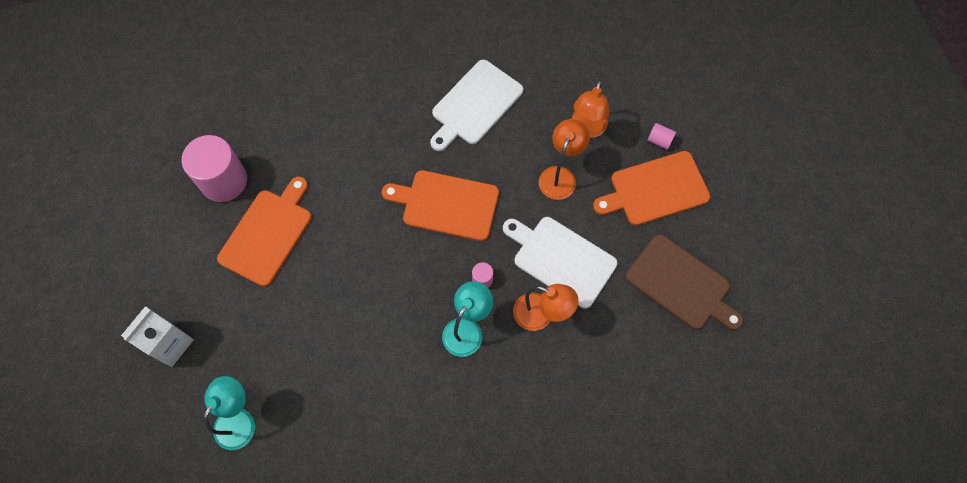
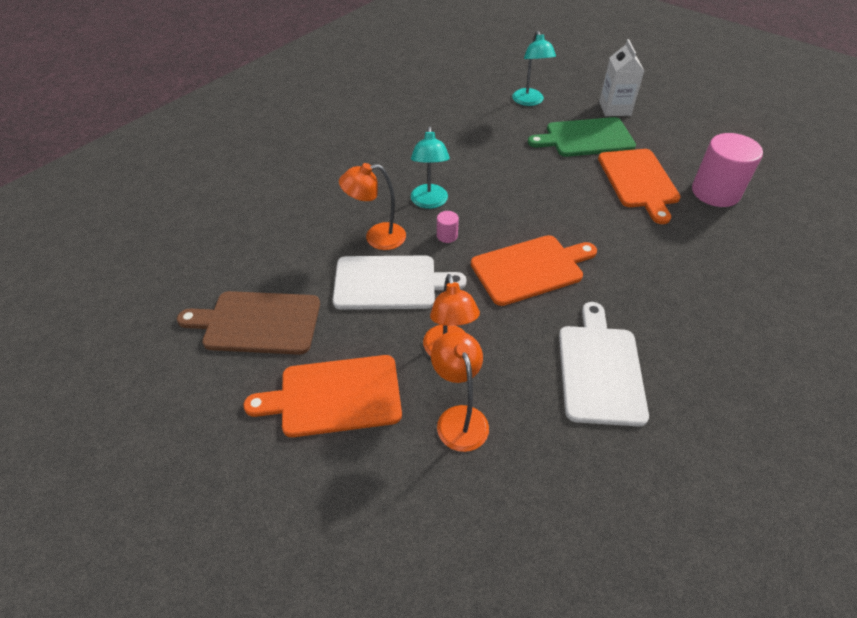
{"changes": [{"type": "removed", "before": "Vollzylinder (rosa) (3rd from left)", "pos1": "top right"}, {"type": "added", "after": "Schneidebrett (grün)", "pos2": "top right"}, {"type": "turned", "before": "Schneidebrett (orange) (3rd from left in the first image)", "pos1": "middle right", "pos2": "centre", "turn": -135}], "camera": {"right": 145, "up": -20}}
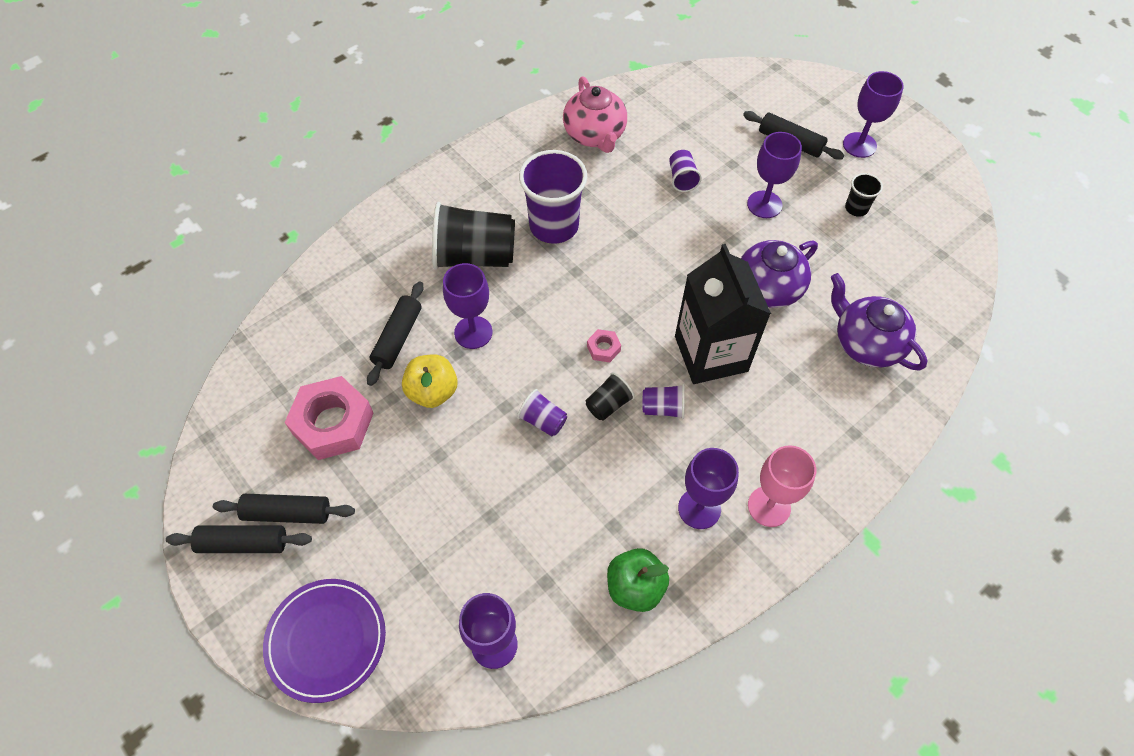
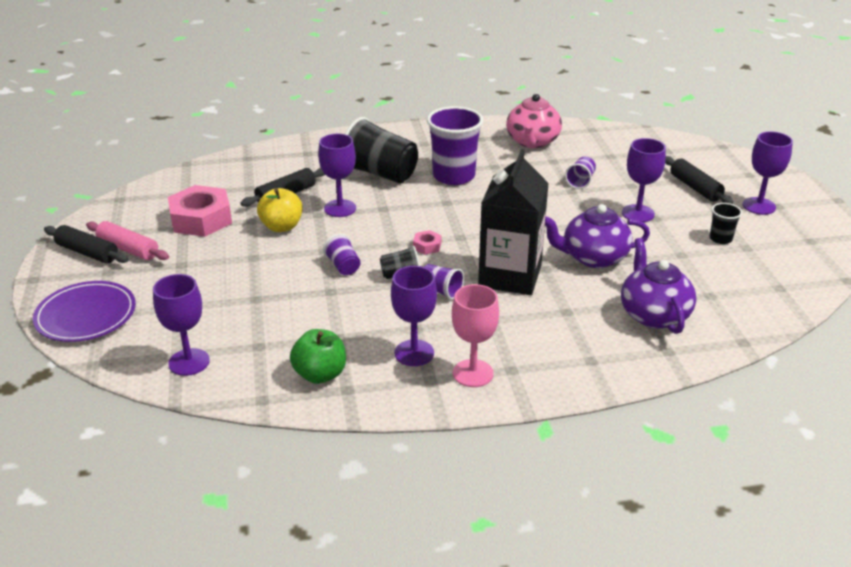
{"changes": [{"type": "recoloured", "before": "Nudelholz (schwarz) (2nd from left)", "after": "Nudelholz (rosa)", "pos1": "bottom left", "pos2": "middle left"}], "camera": {"right": 30, "up": -25}}
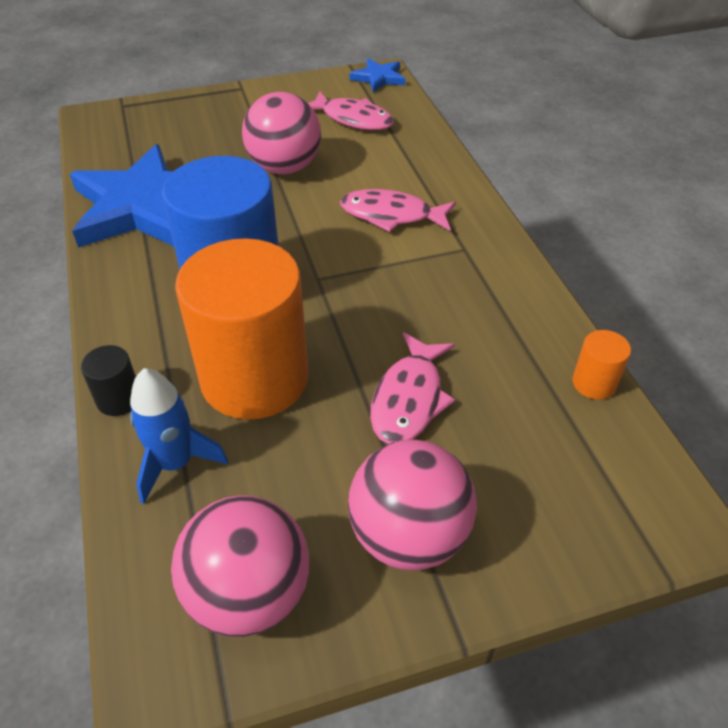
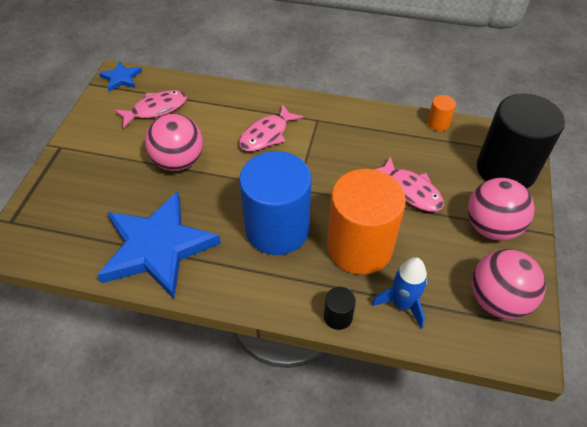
{"changes": [{"type": "added", "after": "Vollzylinder (schwarz) (2nd from left)", "pos2": "top right"}], "camera": {"right": -60, "up": 5}}
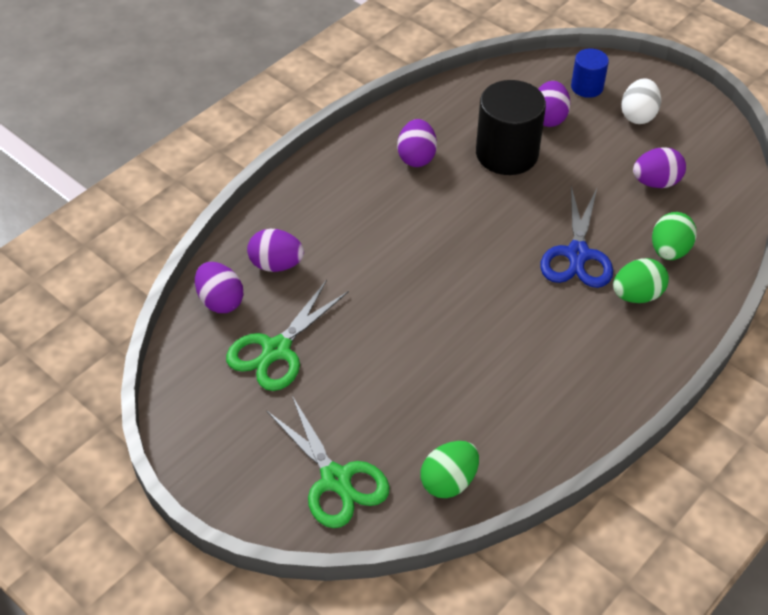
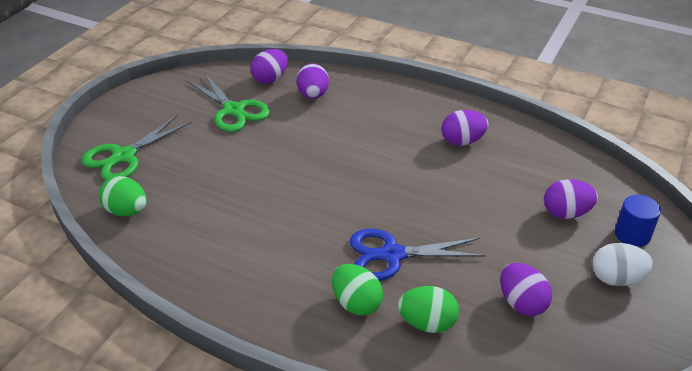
{"changes": [{"type": "removed", "before": "Vollzylinder (schwarz)", "pos1": "top centre"}, {"type": "turned", "before": "Schere (grün) (1st from left in the first image)", "pos1": "centre", "pos2": "top left", "turn": -150}], "camera": {"right": 75, "up": -10}}
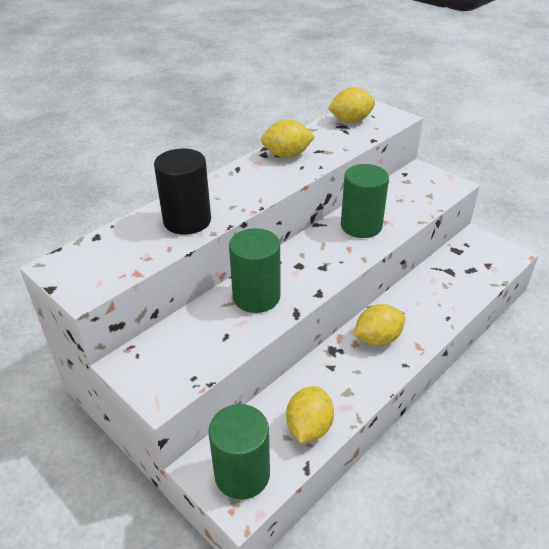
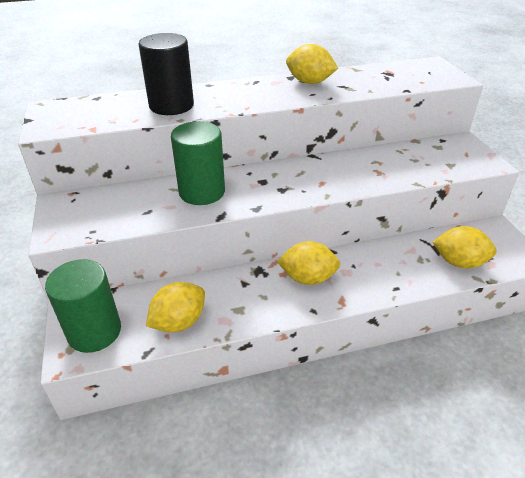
{"changes": [{"type": "removed", "before": "Vollzylinder (grün) (3rd from left)", "pos1": "centre"}, {"type": "moved", "before": "Zitrone (gelb) (3rd from left in the first image)", "after": "Zitrone (gelb) (4th from left)", "pos1": "top centre", "pos2": "middle right"}], "camera": {"right": 30, "up": 0}}
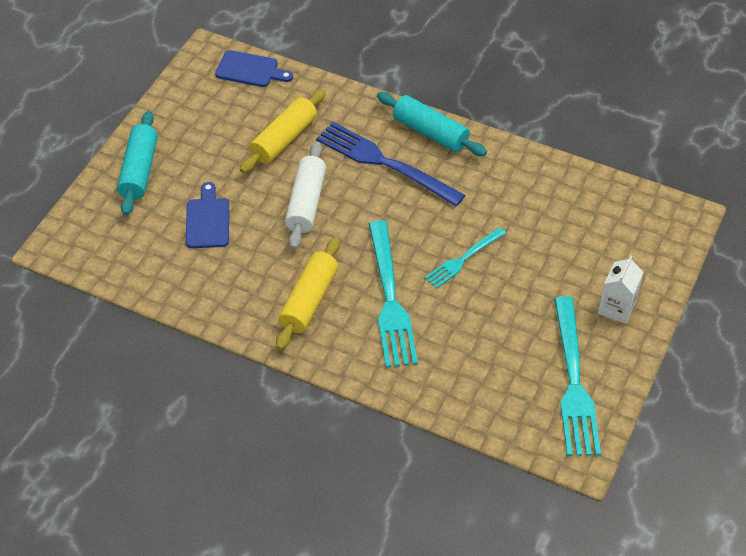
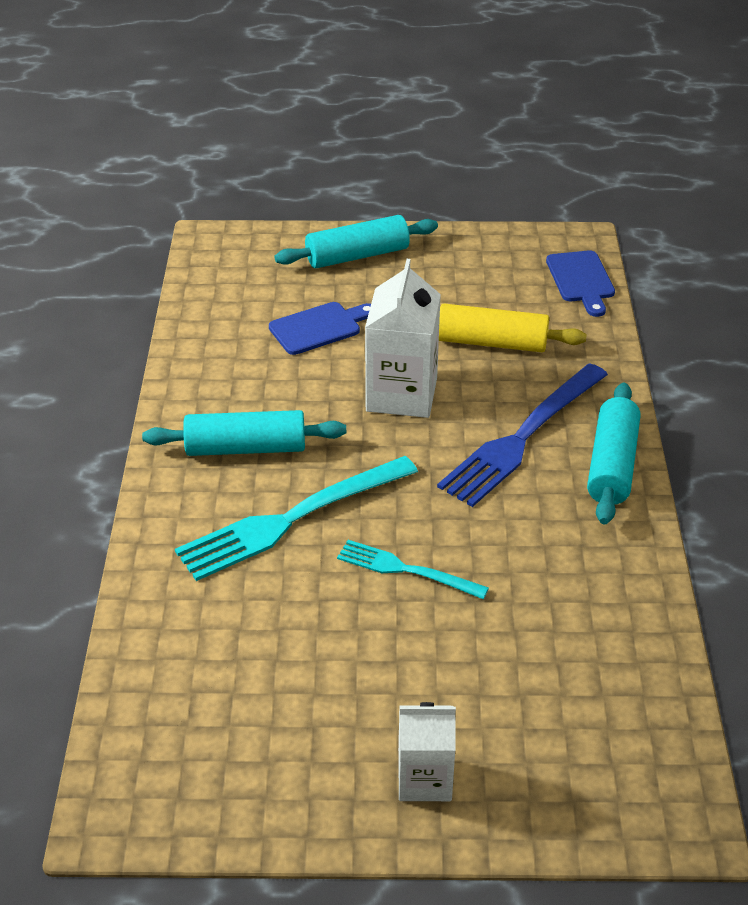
{"changes": [{"type": "removed", "before": "Gabel (türkis) (3rd from left)", "pos1": "bottom right"}, {"type": "replaced", "before": "Nudelholz (weiß)", "after": "Getränkekarton (weiß) (1st from left)", "pos1": "centre", "pos2": "centre"}, {"type": "recoloured", "before": "Nudelholz (gelb) (2nd from left)", "after": "Nudelholz (türkis) (1st from left)", "pos1": "centre", "pos2": "middle left"}, {"type": "turned", "before": "Gabel (blau)", "pos1": "top centre", "pos2": "middle right", "turn": -150}], "camera": {"right": 65, "up": -10}}
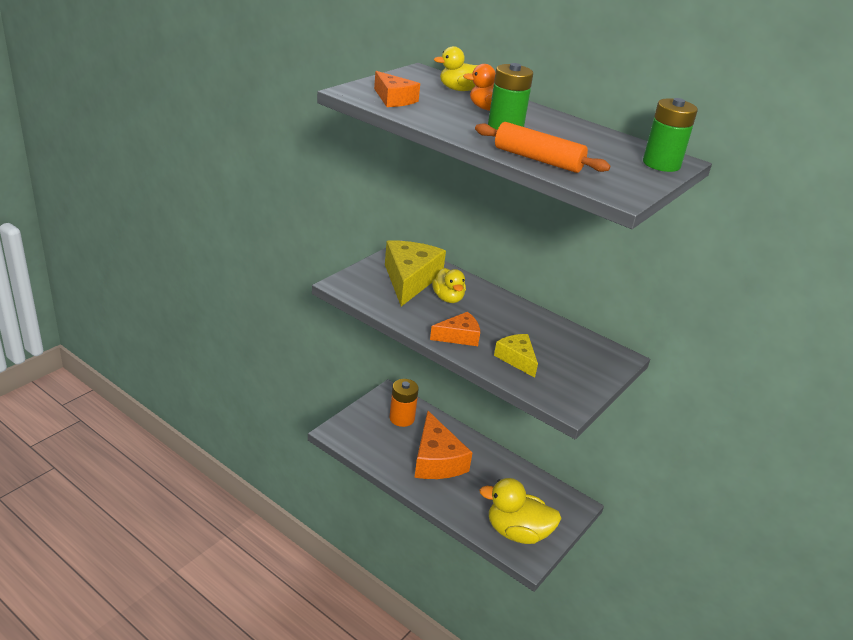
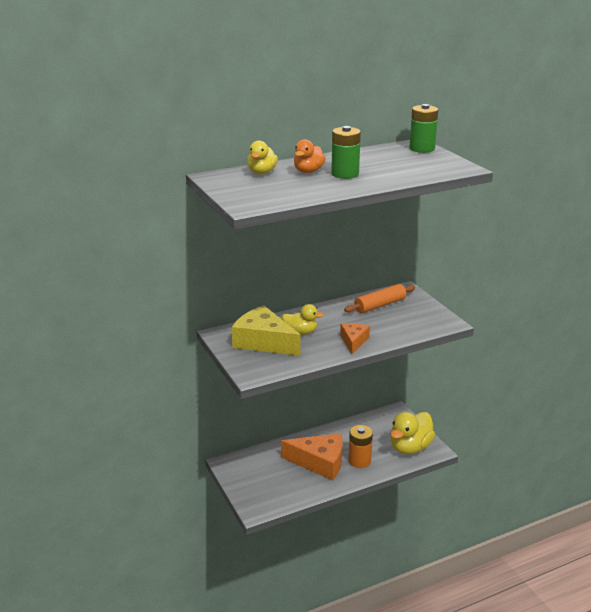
{"changes": [{"type": "removed", "before": "Käse (orange) (1st from left)", "pos1": "top centre"}, {"type": "removed", "before": "Käse (gelb) (2nd from left)", "pos1": "centre"}, {"type": "moved", "before": "Batterie (orange)", "pos1": "centre", "pos2": "bottom centre"}, {"type": "moved", "before": "Nudelholz (orange)", "pos1": "top centre", "pos2": "centre"}], "camera": {"right": -60, "up": -5}}
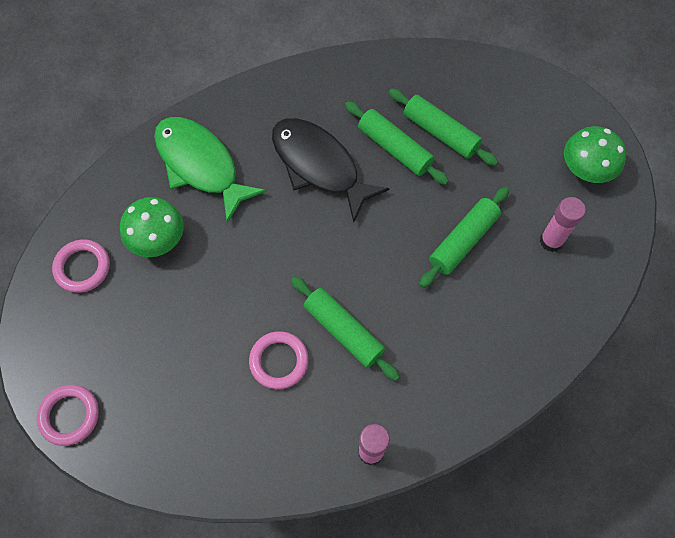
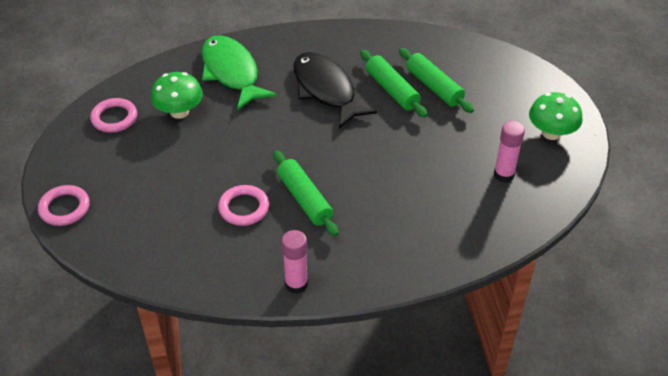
{"changes": [{"type": "removed", "before": "Nudelholz (grün) (4th from left)", "pos1": "middle right"}], "camera": {"right": 15, "up": -20}}
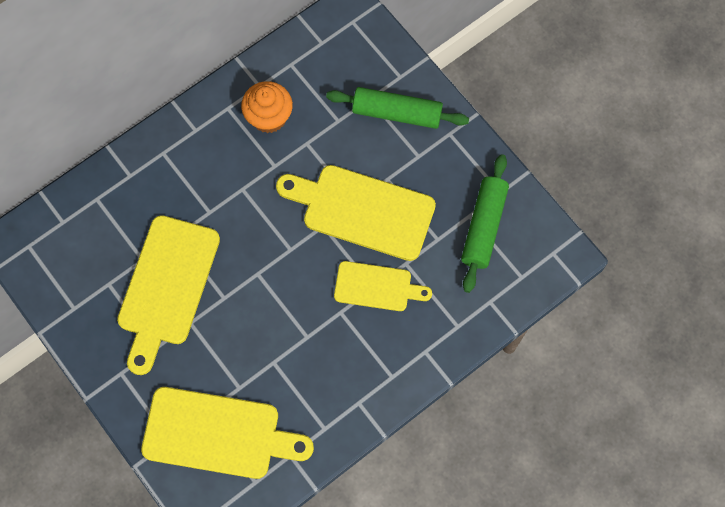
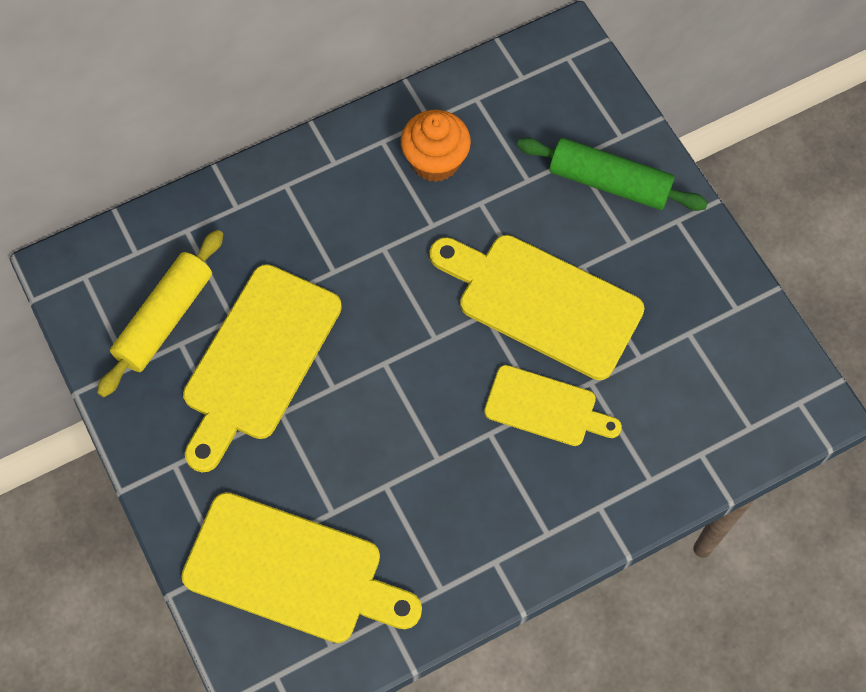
{"changes": [{"type": "removed", "before": "Nudelholz (grün) (2nd from left)", "pos1": "middle right"}, {"type": "added", "after": "Nudelholz (gelb)", "pos2": "middle left"}], "camera": {"right": 10, "up": -5}}
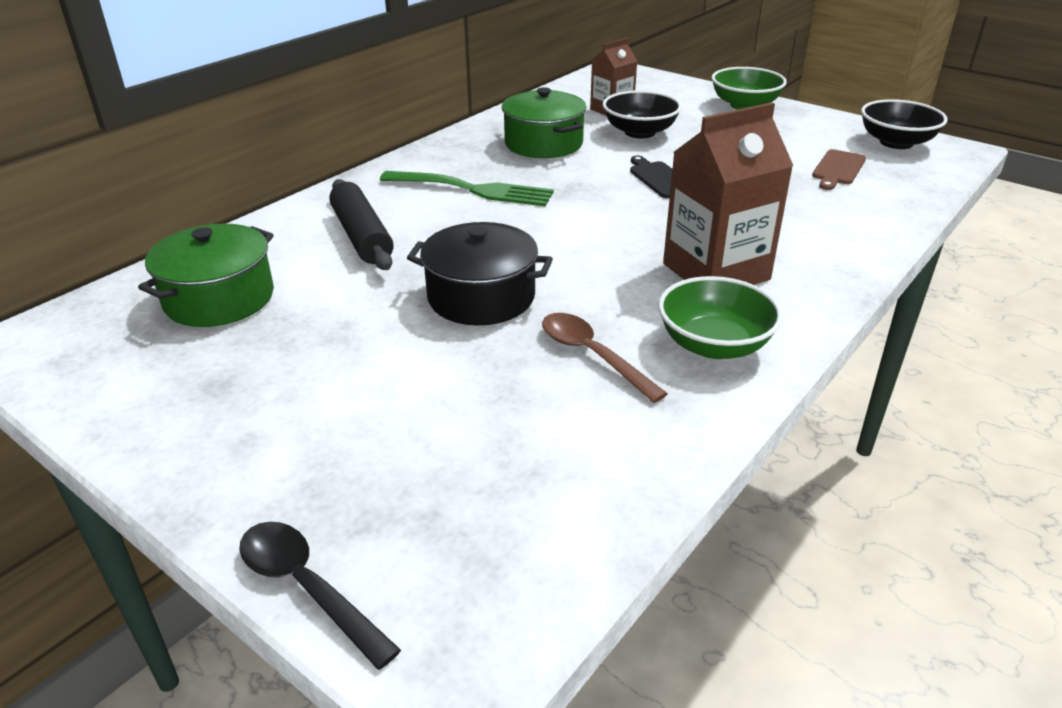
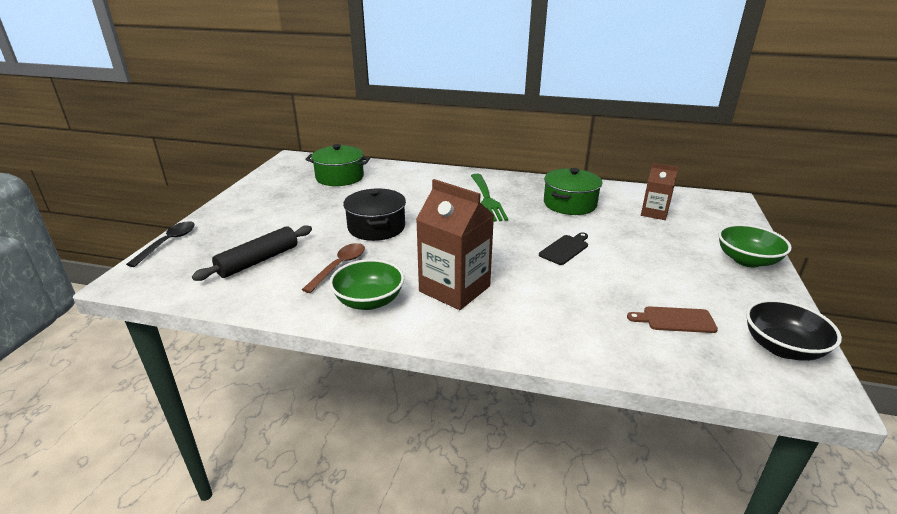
{"changes": [{"type": "removed", "before": "Schüssel (schwarz) (1st from left)", "pos1": "top centre"}, {"type": "moved", "before": "Nudelholz (schwarz)", "pos1": "top centre", "pos2": "middle left"}], "camera": {"right": 65, "up": -5}}
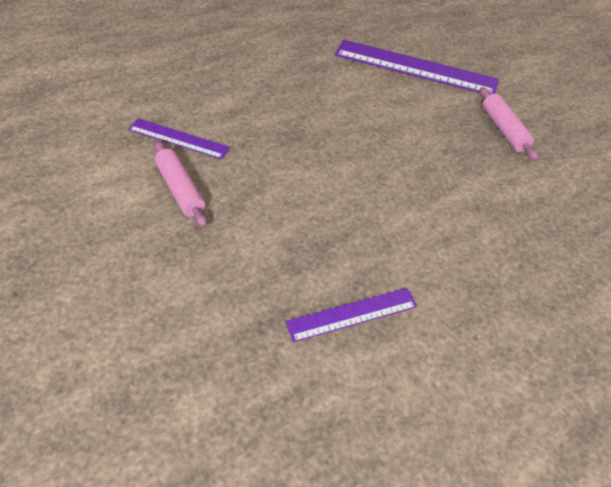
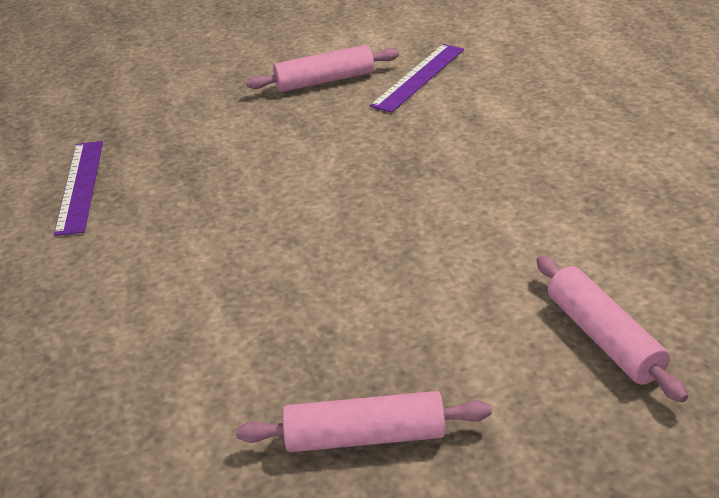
{"changes": [{"type": "replaced", "before": "Lineal (lila) (3rd from left)", "after": "Nudelholz (rosa) (3rd from left)", "pos1": "top right", "pos2": "middle right"}], "camera": {"right": 110, "up": -15}}
